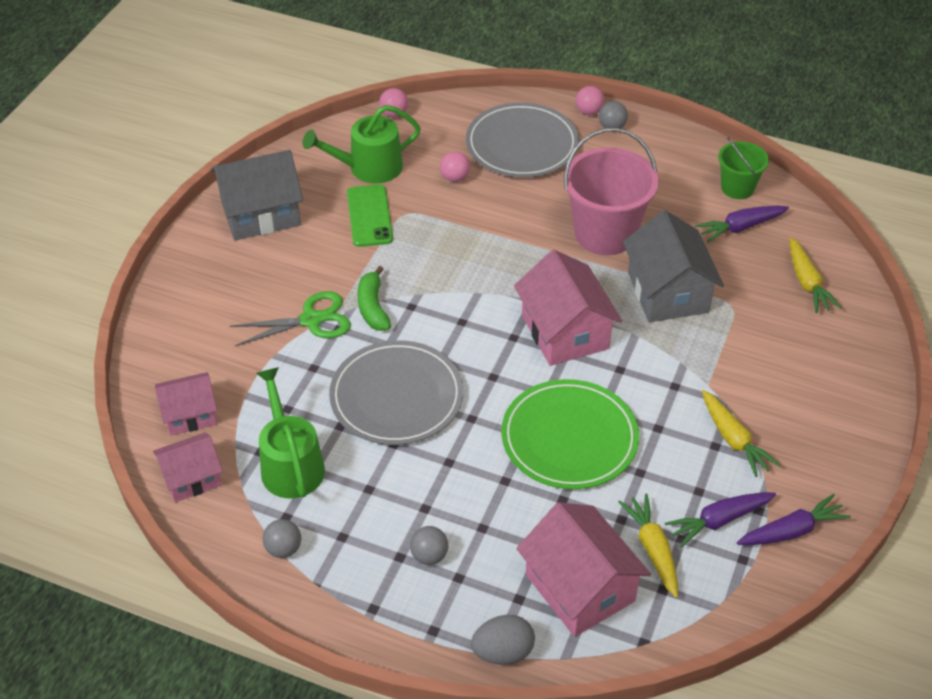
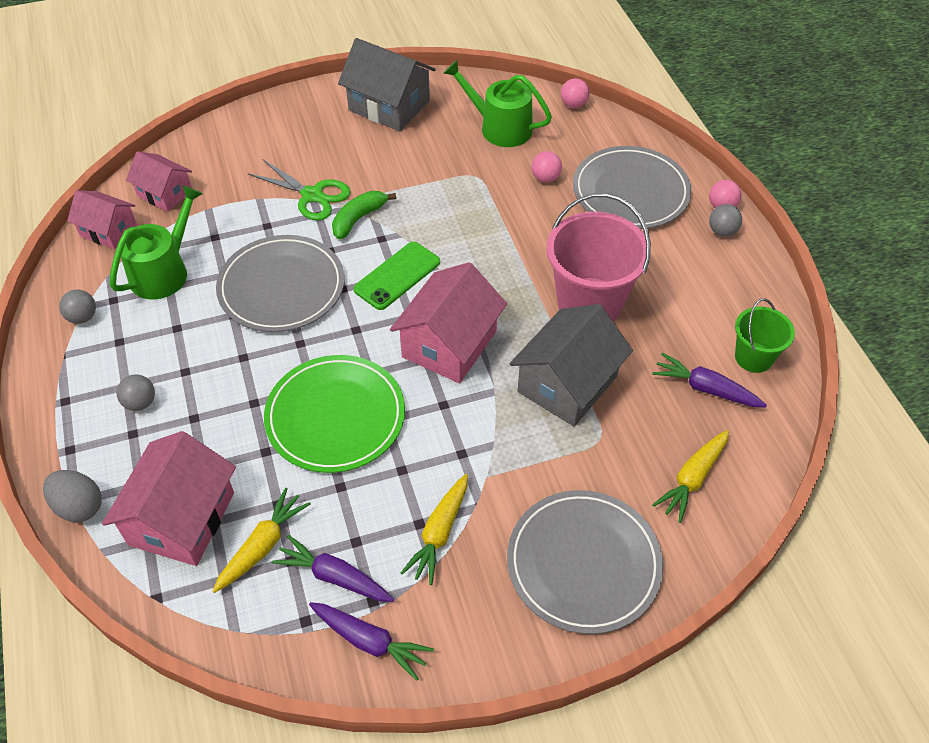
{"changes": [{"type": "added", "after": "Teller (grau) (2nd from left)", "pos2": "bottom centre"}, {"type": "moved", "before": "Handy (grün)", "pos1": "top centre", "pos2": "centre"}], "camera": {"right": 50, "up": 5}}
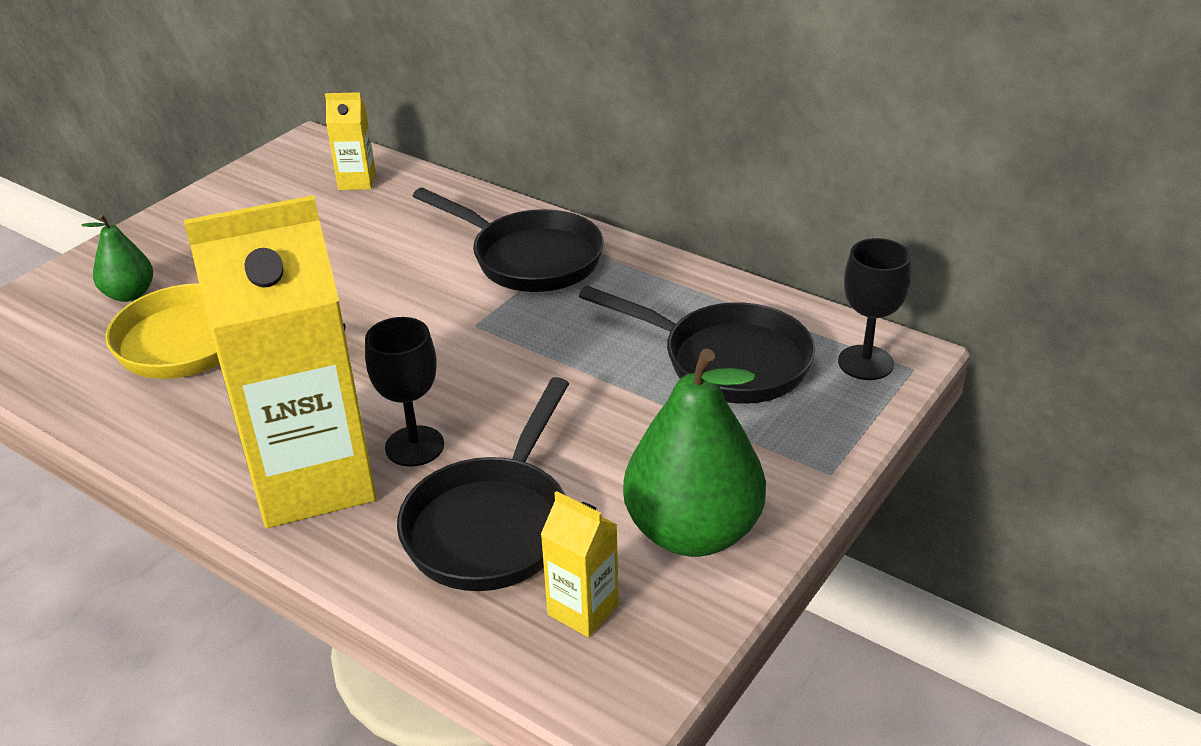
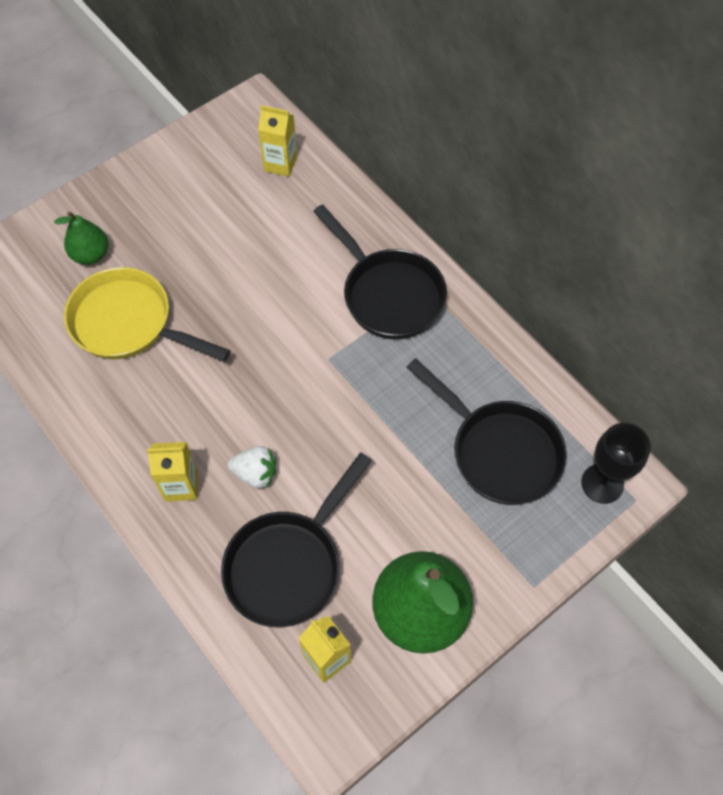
{"changes": [{"type": "replaced", "before": "Kelch (schwarz) (1st from left)", "after": "Erdbeere (weiß)", "pos1": "centre", "pos2": "centre"}, {"type": "resized", "before": "Getränkekarton (gelb) (1st from left)", "pos1": "middle left", "pos2": "middle left", "scale": 0.42}], "camera": {"right": 15, "up": 25}}
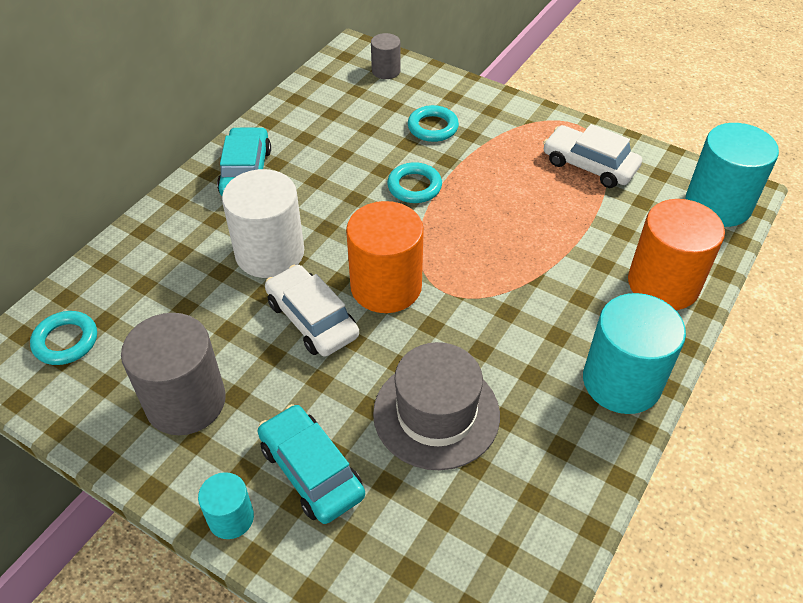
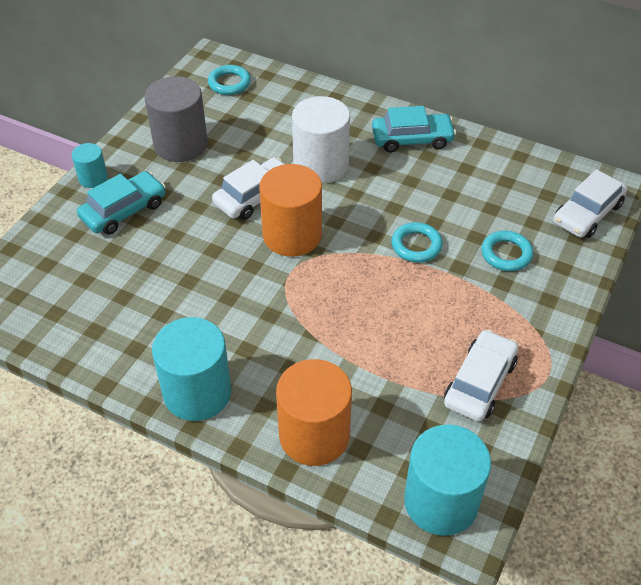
{"changes": [{"type": "removed", "before": "Hut (grau)", "pos1": "bottom centre"}, {"type": "replaced", "before": "Vollzylinder (grau) (2nd from left)", "after": "Auto (weiß) (3rd from left)", "pos1": "top centre", "pos2": "middle right"}], "camera": {"right": 85, "up": 0}}
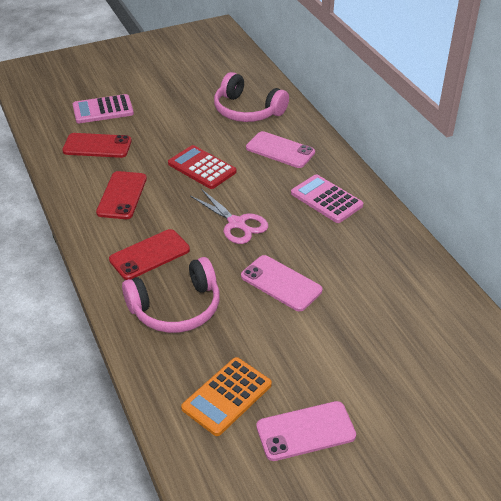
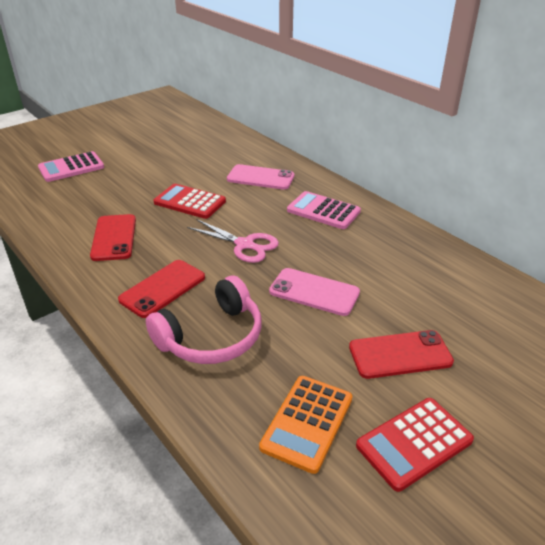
{"changes": [{"type": "removed", "before": "Kopfhörer (rosa) (2nd from left)", "pos1": "top centre"}, {"type": "moved", "before": "Handy (rot) (1st from left in the first image)", "after": "Handy (rot) (3rd from left)", "pos1": "top left", "pos2": "middle right"}, {"type": "replaced", "before": "Handy (rosa) (3rd from left)", "after": "Taschenrechner (rot) (2nd from left)", "pos1": "bottom centre", "pos2": "bottom right"}], "camera": {"right": -15, "up": -5}}
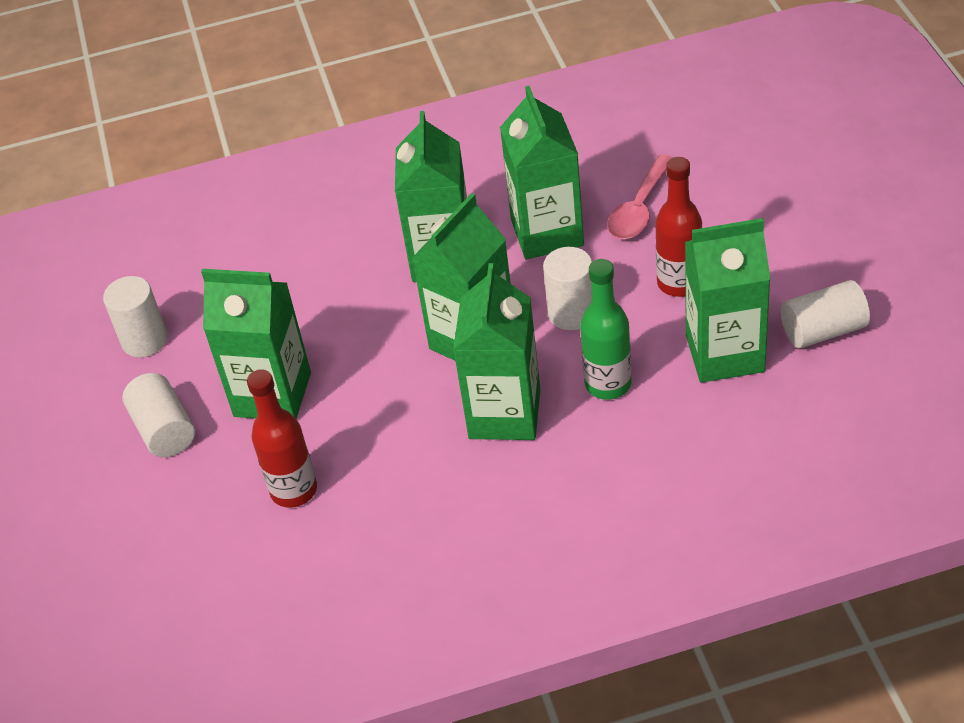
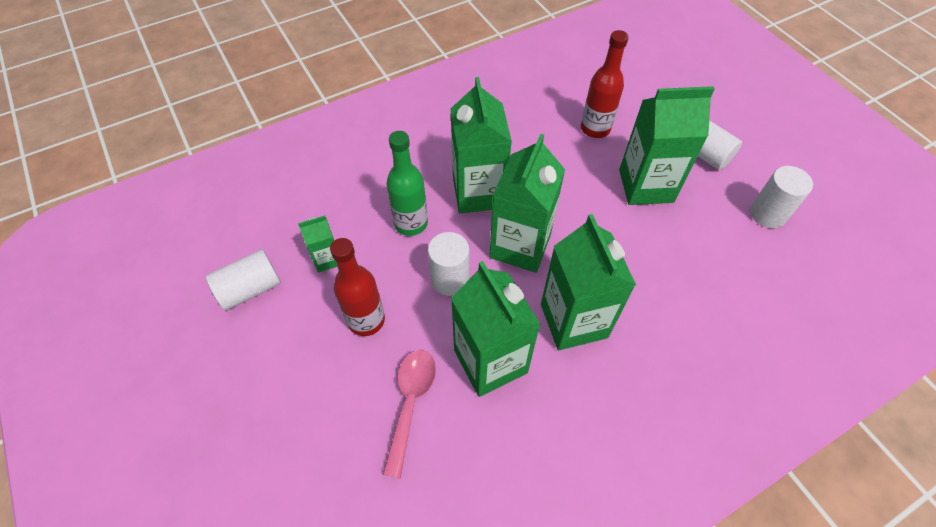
{"changes": [{"type": "resized", "before": "Getränkekarton (grün) (6th from left in the first image)", "pos1": "middle right", "pos2": "centre", "scale": 0.49}], "camera": {"right": 160, "up": 10}}
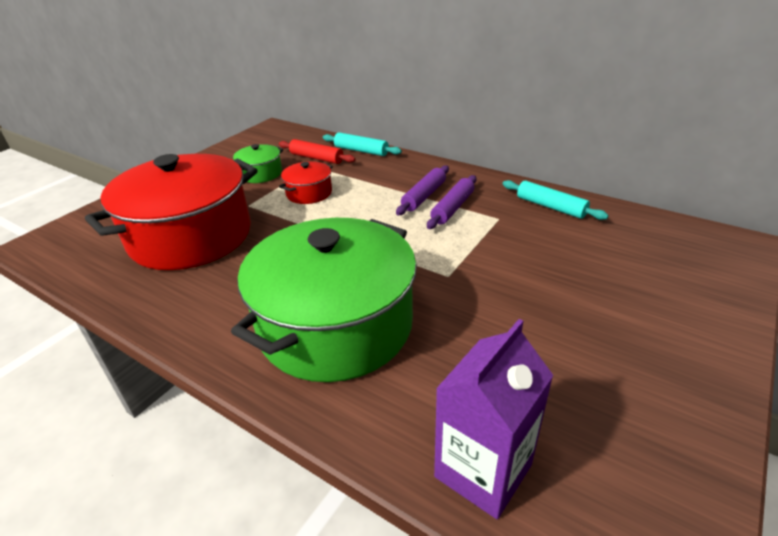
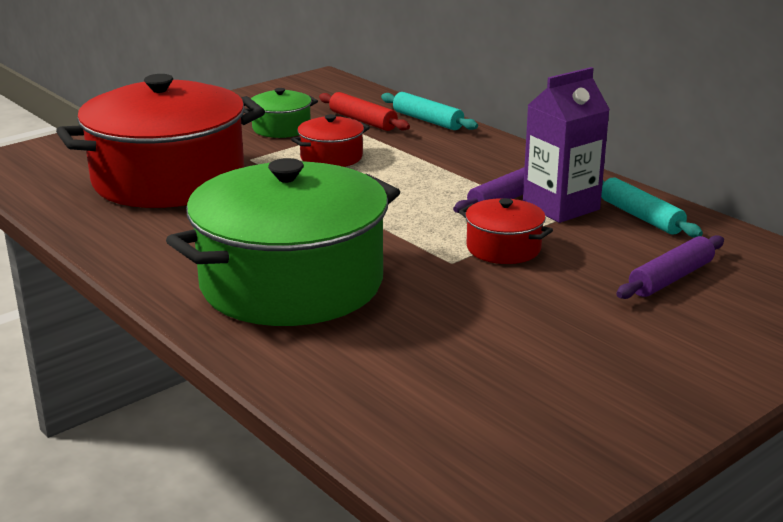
{"changes": [{"type": "added", "after": "Kochtopf (rot) (3rd from left)", "pos2": "centre"}, {"type": "moved", "before": "Nudelholz (lila) (1st from left in the first image)", "after": "Nudelholz (lila) (2nd from left)", "pos1": "centre", "pos2": "middle right"}, {"type": "moved", "before": "Getränkekarton (lila)", "pos1": "bottom centre", "pos2": "top right"}], "camera": {"right": 15, "up": -10}}
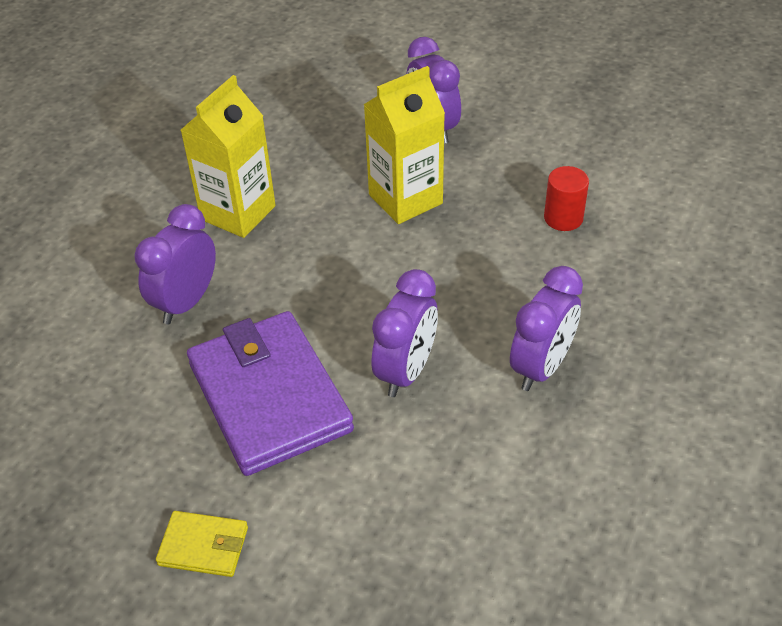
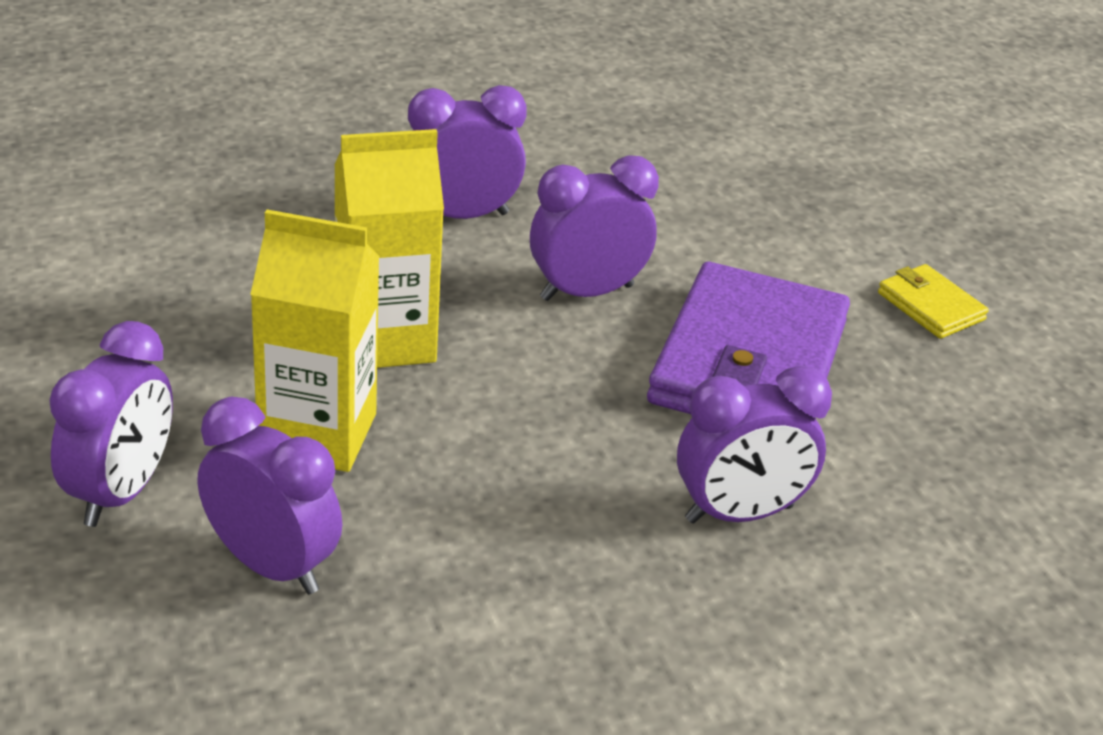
{"changes": [{"type": "removed", "before": "Vollzylinder (rot)", "pos1": "top right"}, {"type": "added", "after": "Wecker (lila) (2nd from left)", "pos2": "bottom left"}, {"type": "moved", "before": "Getränkekarton (gelb) (1st from left in the first image)", "after": "Getränkekarton (gelb) (2nd from left)", "pos1": "top left", "pos2": "centre"}], "camera": {"right": -140, "up": -10}}
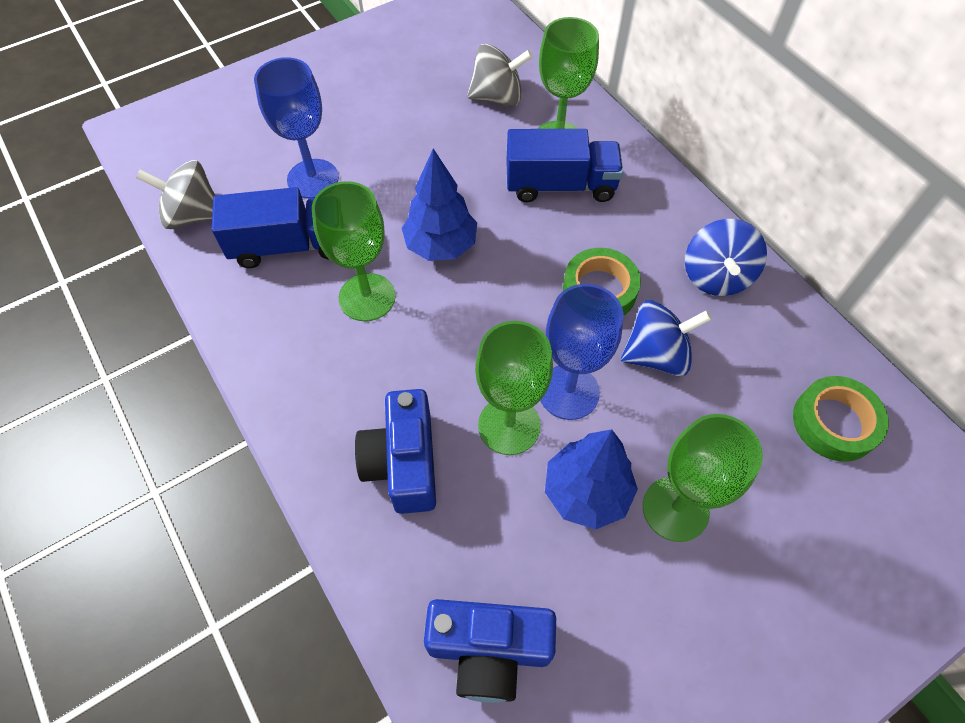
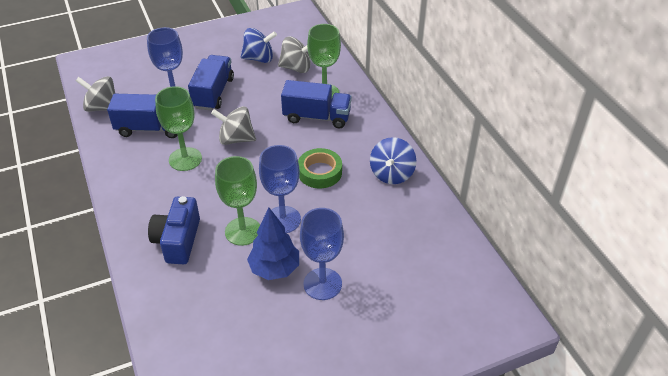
{"changes": [{"type": "removed", "before": "Kamera (blau) (2nd from left)", "pos1": "bottom centre"}, {"type": "removed", "before": "Klebeband (grün) (2nd from left)", "pos1": "middle right"}, {"type": "added", "after": "Lastwagen (blau) (2nd from left)", "pos2": "top left"}, {"type": "moved", "before": "Kreisel (blau) (1st from left)", "pos1": "middle right", "pos2": "top centre"}, {"type": "replaced", "before": "Baum (blau) (1st from left)", "after": "Kreisel (grau) (2nd from left)", "pos1": "top centre", "pos2": "top centre"}, {"type": "recoloured", "before": "Kelch (grün) (4th from left)", "after": "Kelch (blau) (3rd from left)", "pos1": "middle right", "pos2": "bottom centre"}], "camera": {"right": 10, "up": -15}}
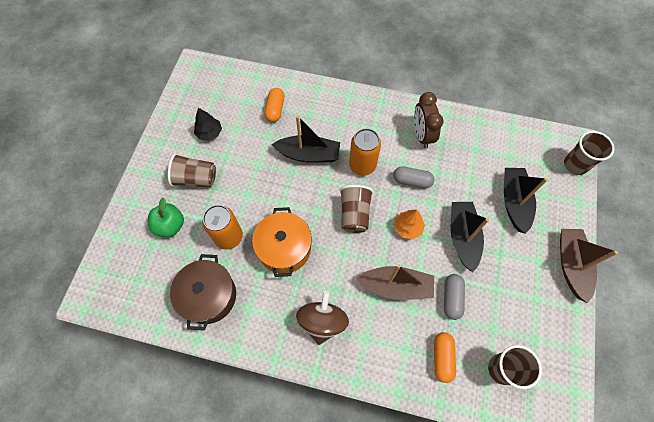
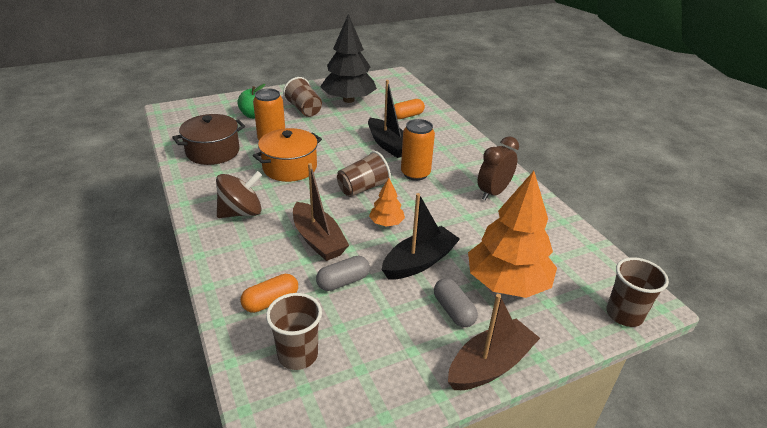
{"changes": [{"type": "moved", "before": "Kapsel (grau) (1st from left in the first image)", "after": "Kapsel (grau) (2nd from left)", "pos1": "centre", "pos2": "bottom centre"}, {"type": "replaced", "before": "Boot (schwarz) (3rd from left)", "after": "Baum (orange) (2nd from left)", "pos1": "middle right", "pos2": "middle right"}, {"type": "resized", "before": "Baum (schwarz)", "pos1": "top left", "pos2": "top centre", "scale": 2.16}], "camera": {"right": 50, "up": -30}}
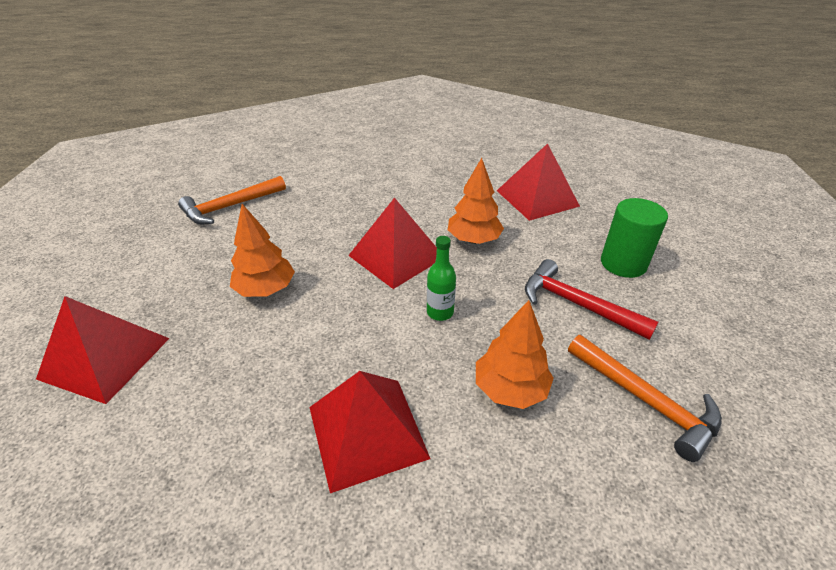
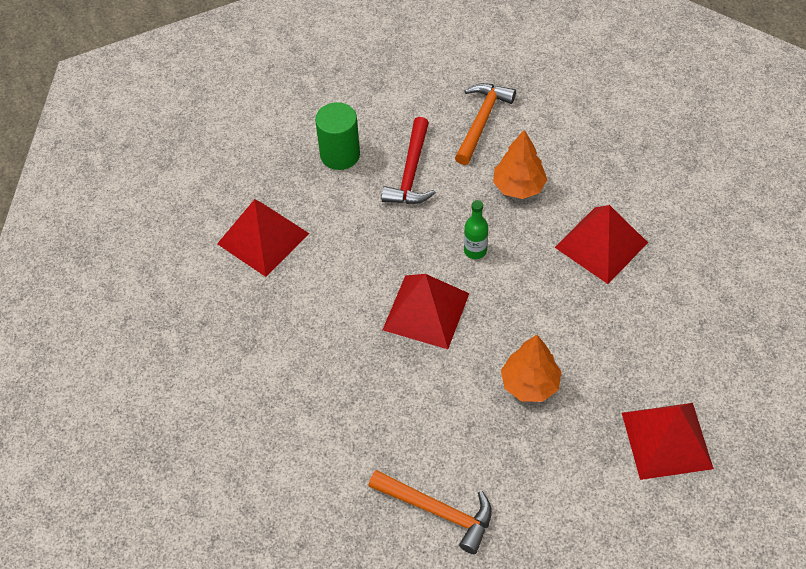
{"changes": [{"type": "removed", "before": "Baum (orange) (2nd from left)", "pos1": "centre"}], "camera": {"right": -115, "up": 15}}
